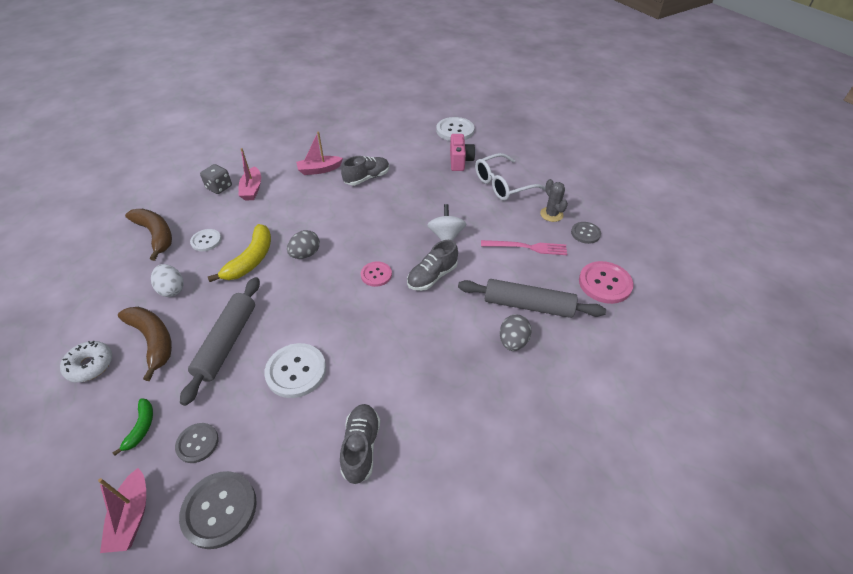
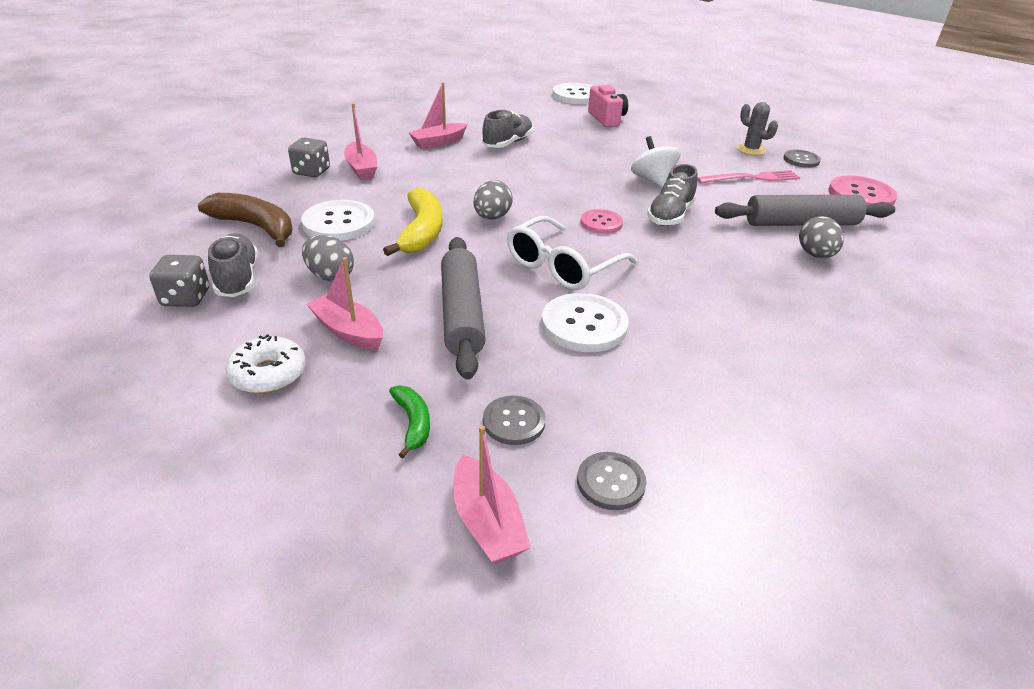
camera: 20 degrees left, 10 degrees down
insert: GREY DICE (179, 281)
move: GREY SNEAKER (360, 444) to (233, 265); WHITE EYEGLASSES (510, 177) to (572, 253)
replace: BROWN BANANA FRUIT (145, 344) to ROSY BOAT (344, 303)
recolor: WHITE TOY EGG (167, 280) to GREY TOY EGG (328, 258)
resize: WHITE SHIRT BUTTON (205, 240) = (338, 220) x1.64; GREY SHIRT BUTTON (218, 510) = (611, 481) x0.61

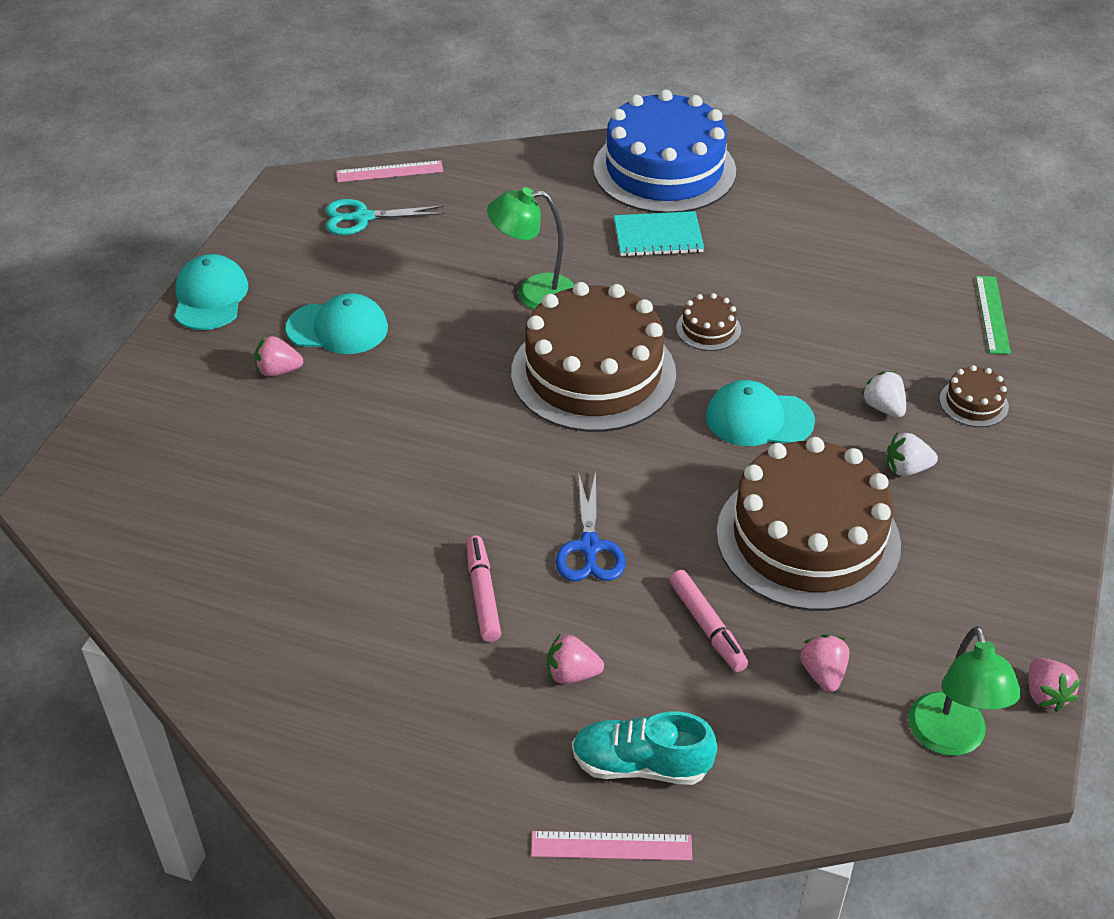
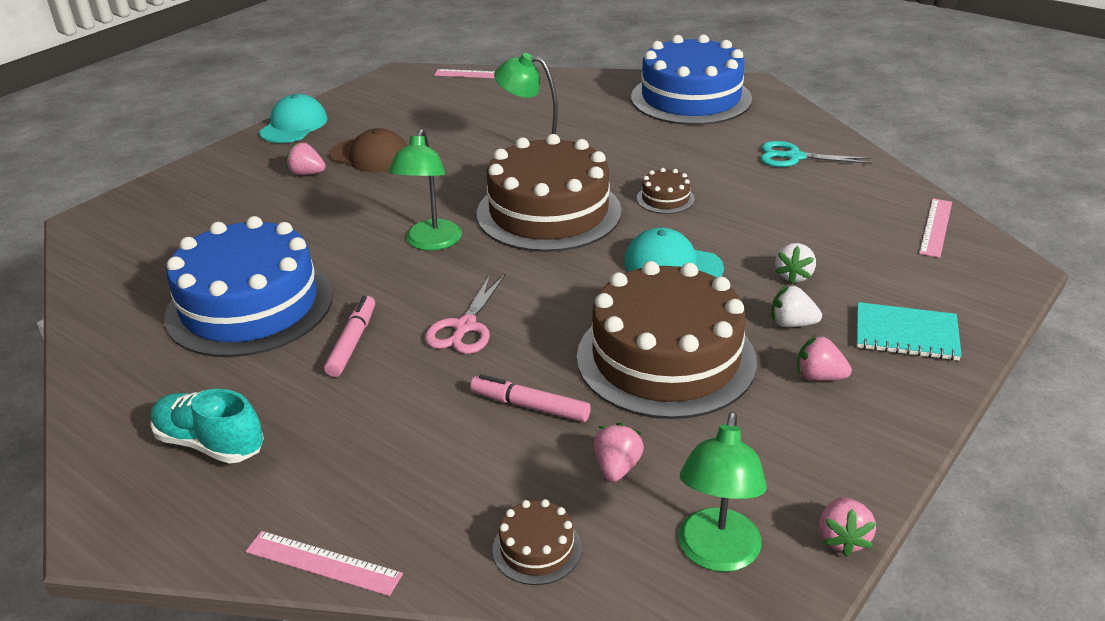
camera: 20 degrees right, 10 degrees down
insert: BLUE CAKE (248, 286); LEAF-GREEN READING LAMP (425, 189)
move: TURQUOISE SNEAKER (644, 748) to (207, 426); BROWN CAKE (974, 396) to (537, 542); TURQUOISE SCISSORS (384, 217) to (815, 154); ROSY BERRY (575, 658) to (824, 358); TURQUOISE NOTEPAD (659, 234) to (909, 331)
recolor: TURQUOISE PEAKED CAP (337, 323) to BROWN PEAKED CAP (368, 150); BLUE SCISSORS (590, 526) to ROSY SCISSORS (465, 313); LEAF-GREEN MEASURING STICK (993, 315) to ROSY MEASURING STICK (935, 228)
rotate: ROSY FELT PEN (709, 621) = (530, 398) 120 degrees clockwise; WHITE BERRY (883, 394) = (795, 263) 150 degrees counterclockwise

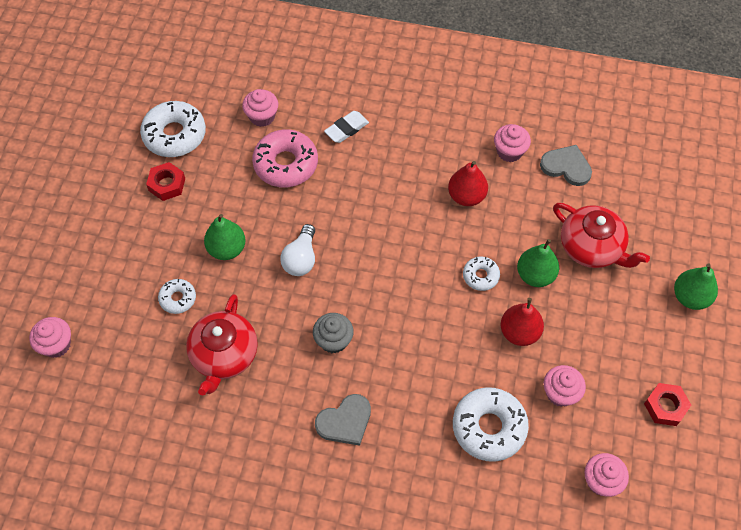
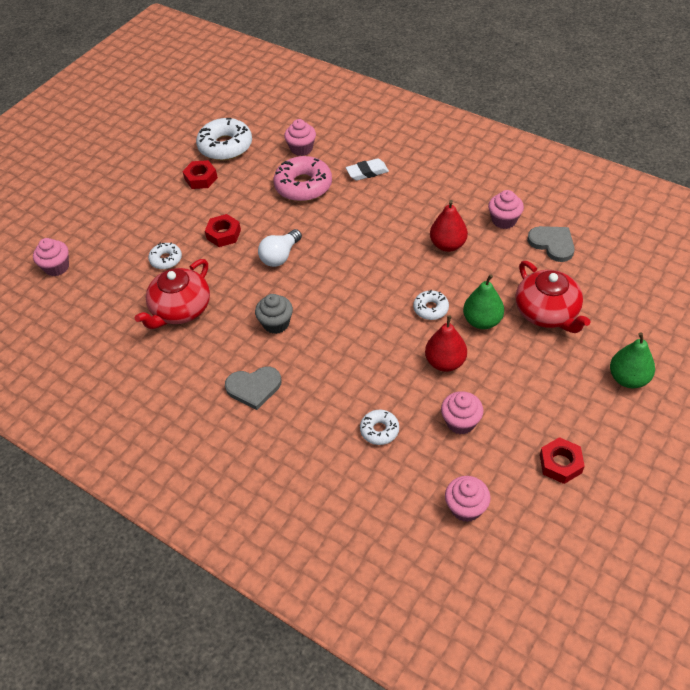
camera: 25 degrees right, 10 degrees down
replace: LEAF-GREEN PEAR FRUIT (225, 237) to CRIMSON NUT (223, 230)
resize: WHITE DONUT (491, 424) = (379, 427) x0.53

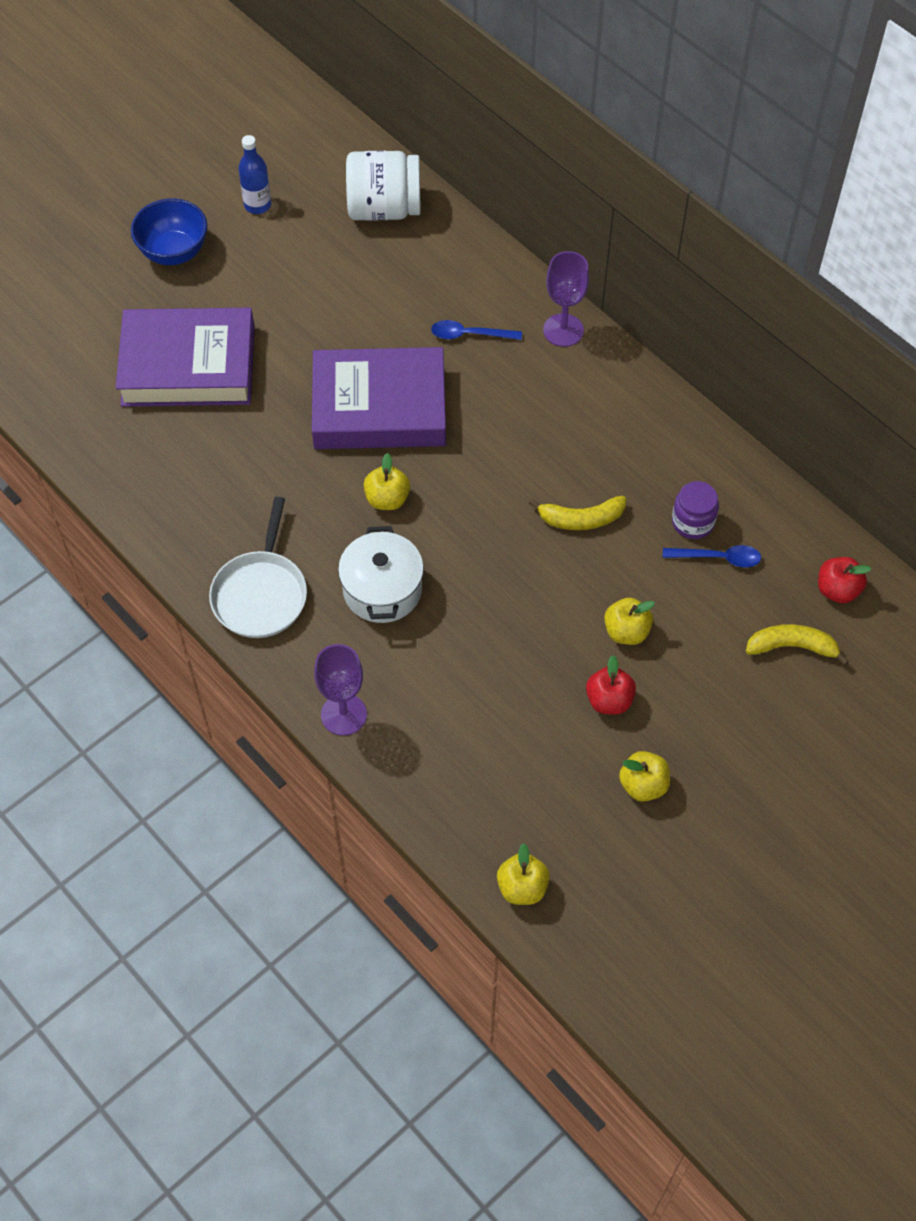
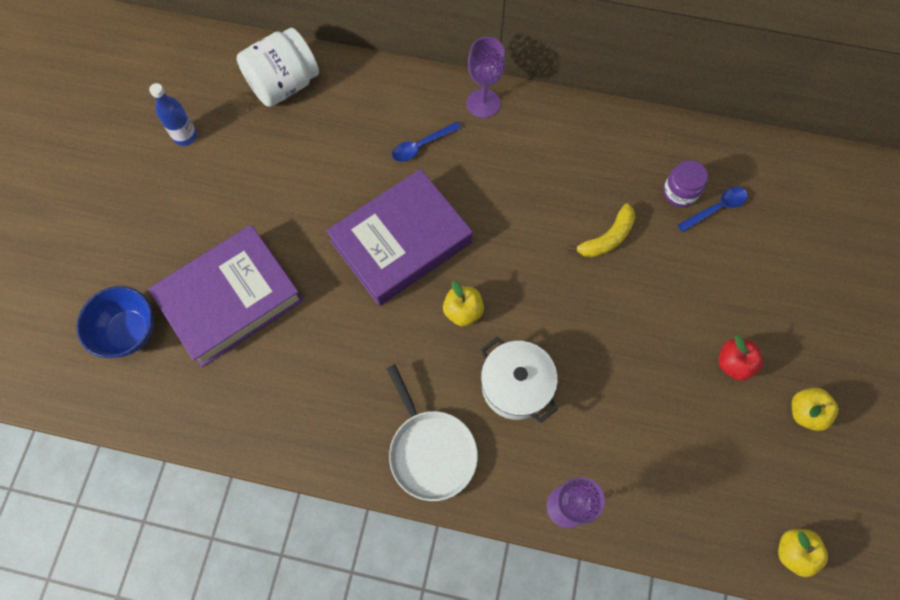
camera: 35 degrees left, 10 degrees up
delete: BRIGHT YELLOW APPLE FRUIT (629, 621); BRIGHT YELLOW BANANA FRUIT (797, 644); CRIMSON APPLE FRUIT (844, 580)
move: BLUE BOWL (169, 232) to (115, 322)

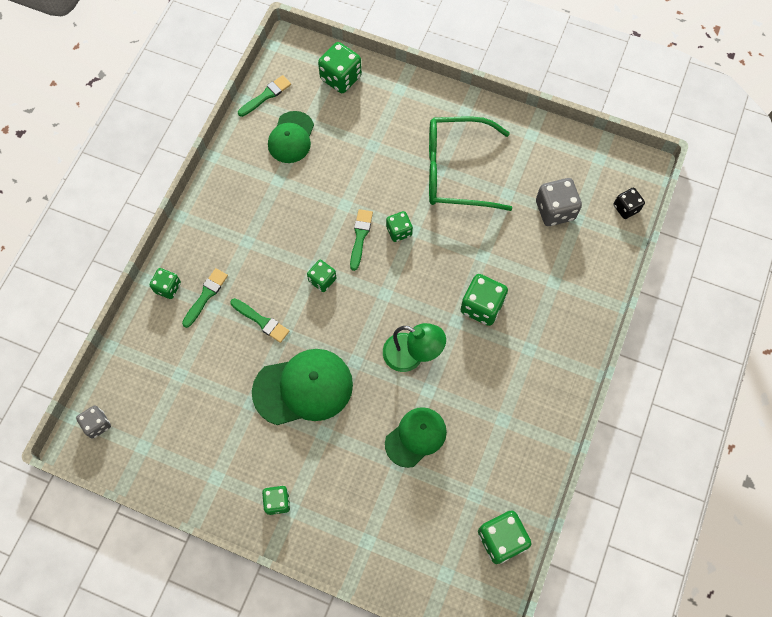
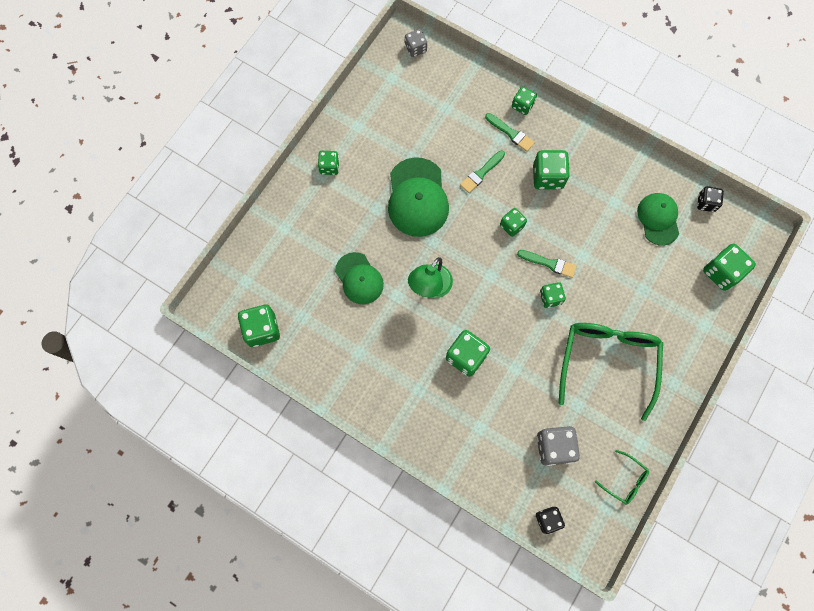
camera: 100 degrees right, 5 degrees up
insert: LEAF-GREEN DICE (551, 170); LEAF-GREEN EYEGLASSES (622, 477)
replace: LEAF-GREEN BRUSH (264, 96) to BLACK DICE (710, 199)
rotate: LEAF-GREEN PEAKED CAP (291, 137) = (658, 219) 60 degrees clockwise

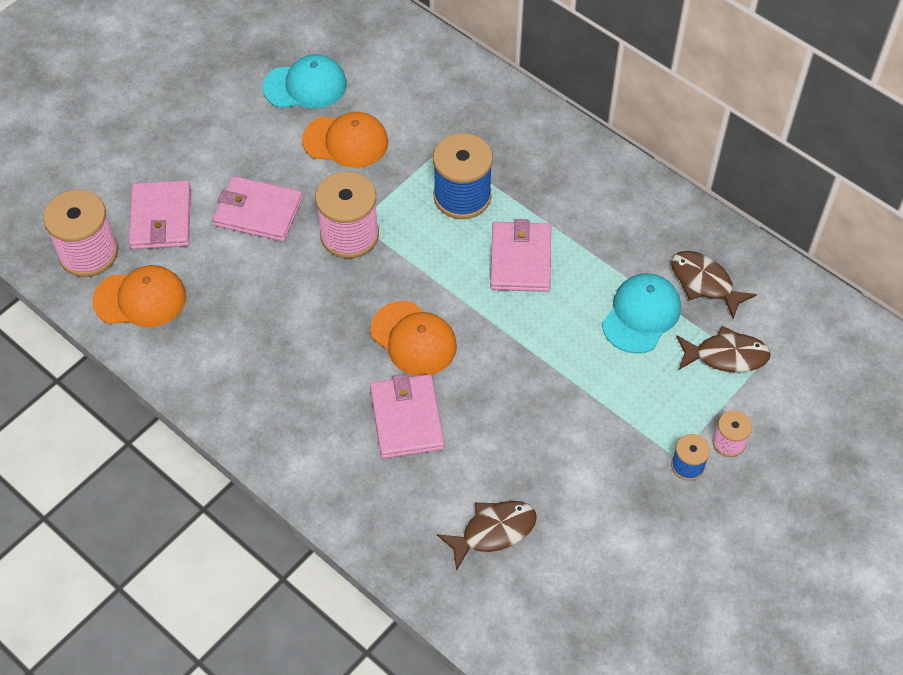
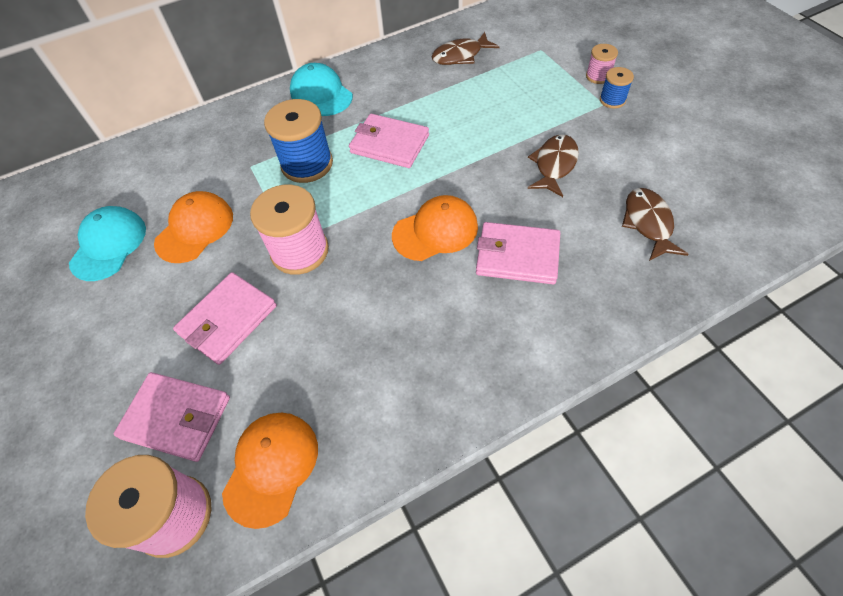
camera: 65 degrees left, 0 degrees up
move: TURQUOISE PEAKED CAP (641, 313) to (321, 89); BROWN FISH (723, 349) to (553, 165)

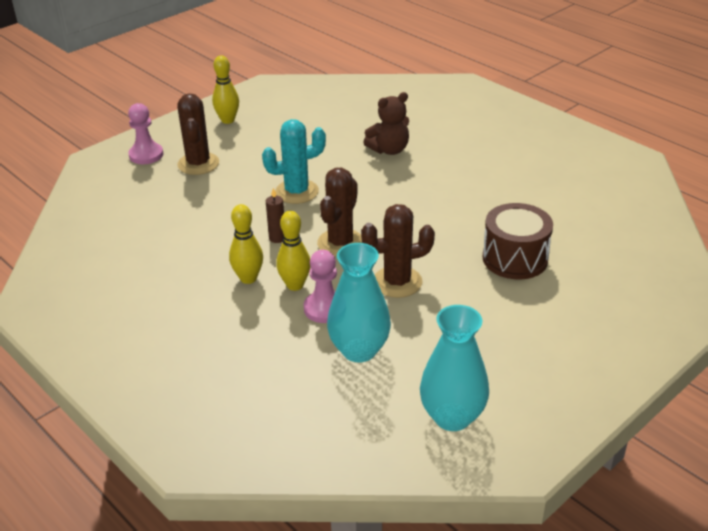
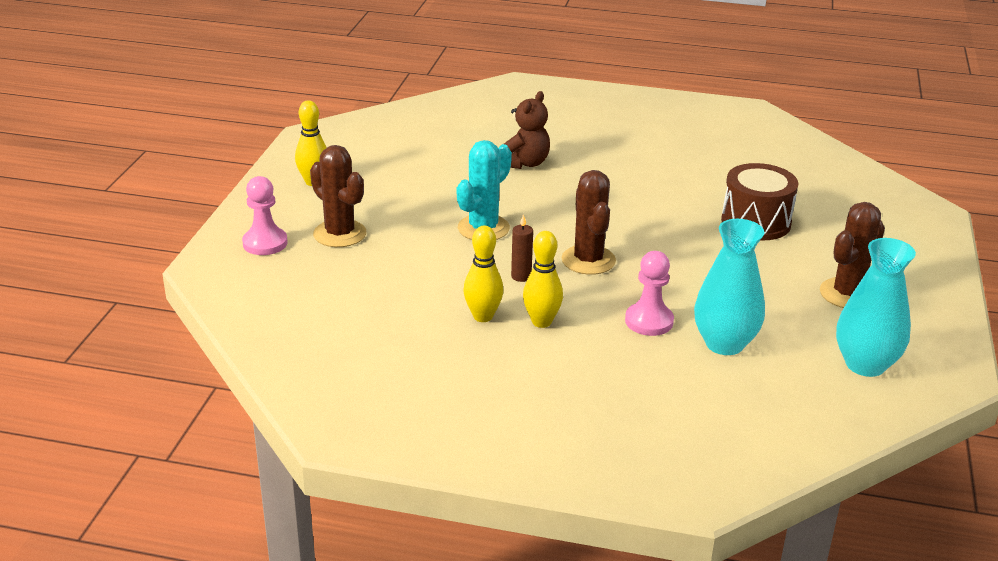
camera: 35 degrees left, 5 degrees down
move: BRIGHT YELLOW SKITTLE (293, 251) to (483, 274); BROWN CACTUS (398, 251) to (852, 255)

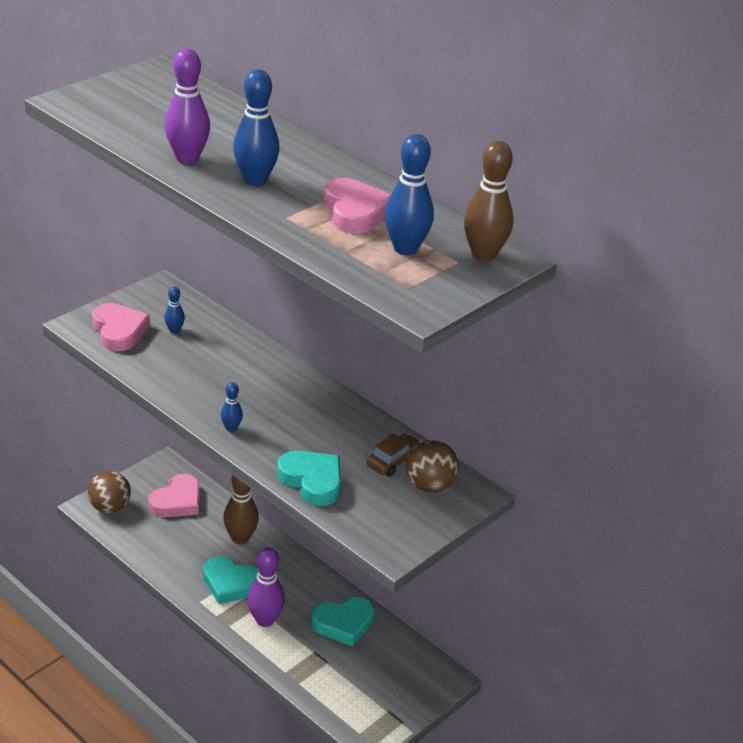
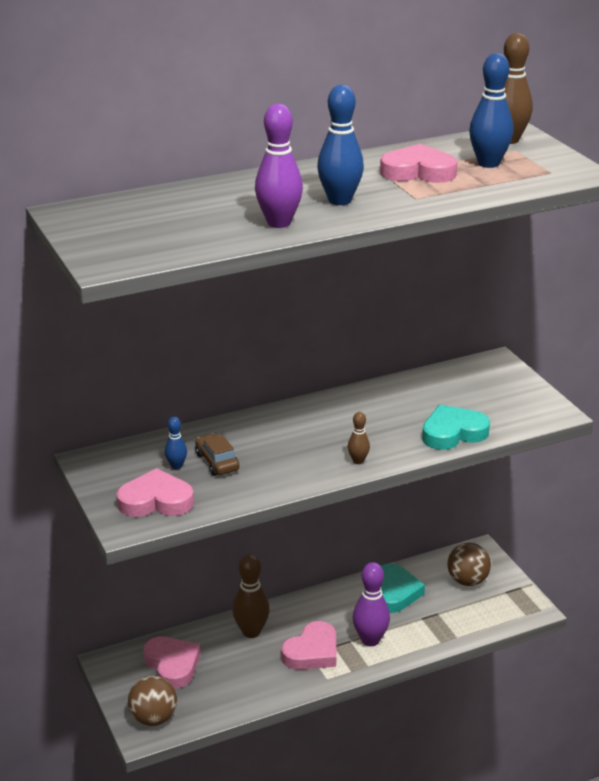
camera: 65 degrees left, 5 degrees down
move: BROWN AUTOMOBILE (394, 455) to (217, 455); BROWN PLAY BALL (432, 466) to (469, 564)
recolor: TURQUOISE HEART (231, 580) to ROSY HEART (308, 645); BLUE SKITTLE (232, 407) to BROWN SKITTLE (359, 438)

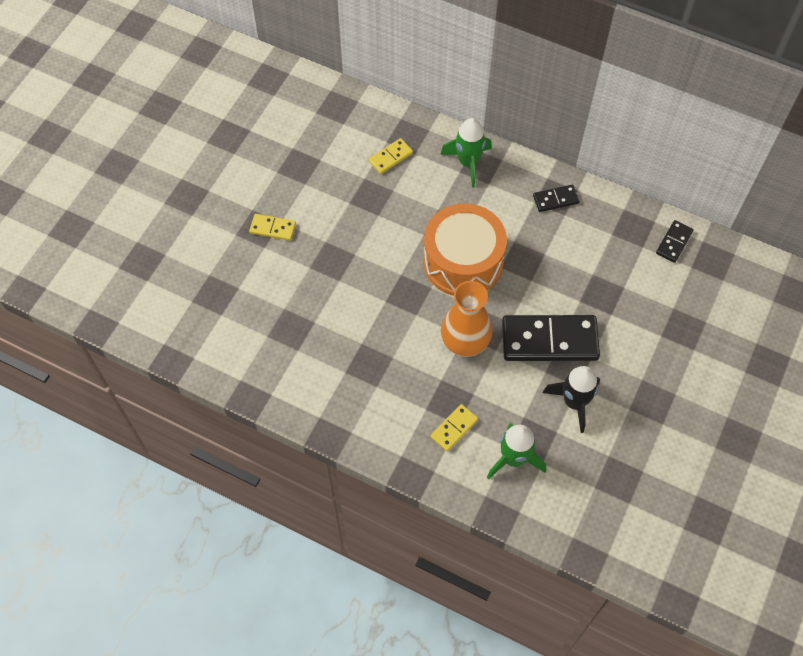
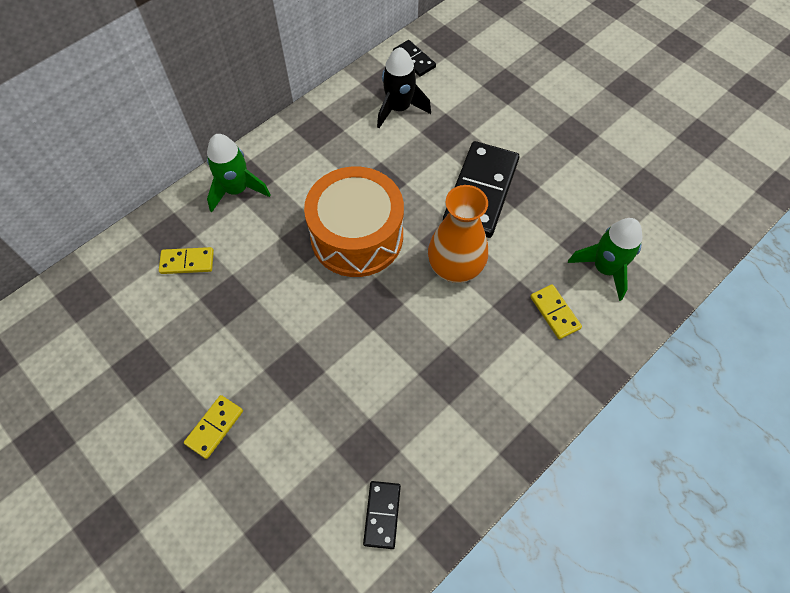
camera: 70 degrees left, 0 degrees up
move: BLACK DOMINO PIECE (556, 198) to (382, 515); BLACK TOY ROCKET (571, 399) to (404, 87)
rotate: BRIGHT YELLOW DOMINO PIECE (390, 156) = (186, 260) 75 degrees counterclockwise

